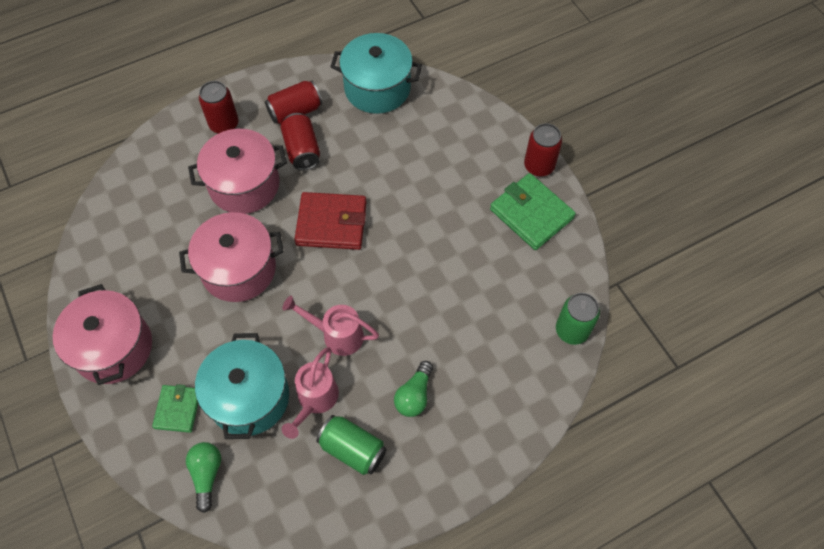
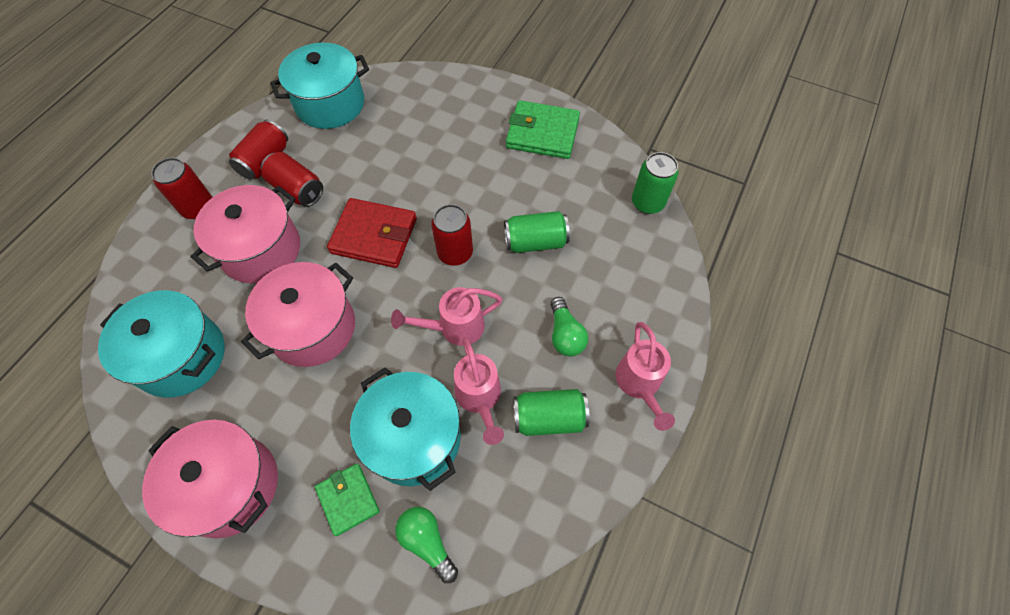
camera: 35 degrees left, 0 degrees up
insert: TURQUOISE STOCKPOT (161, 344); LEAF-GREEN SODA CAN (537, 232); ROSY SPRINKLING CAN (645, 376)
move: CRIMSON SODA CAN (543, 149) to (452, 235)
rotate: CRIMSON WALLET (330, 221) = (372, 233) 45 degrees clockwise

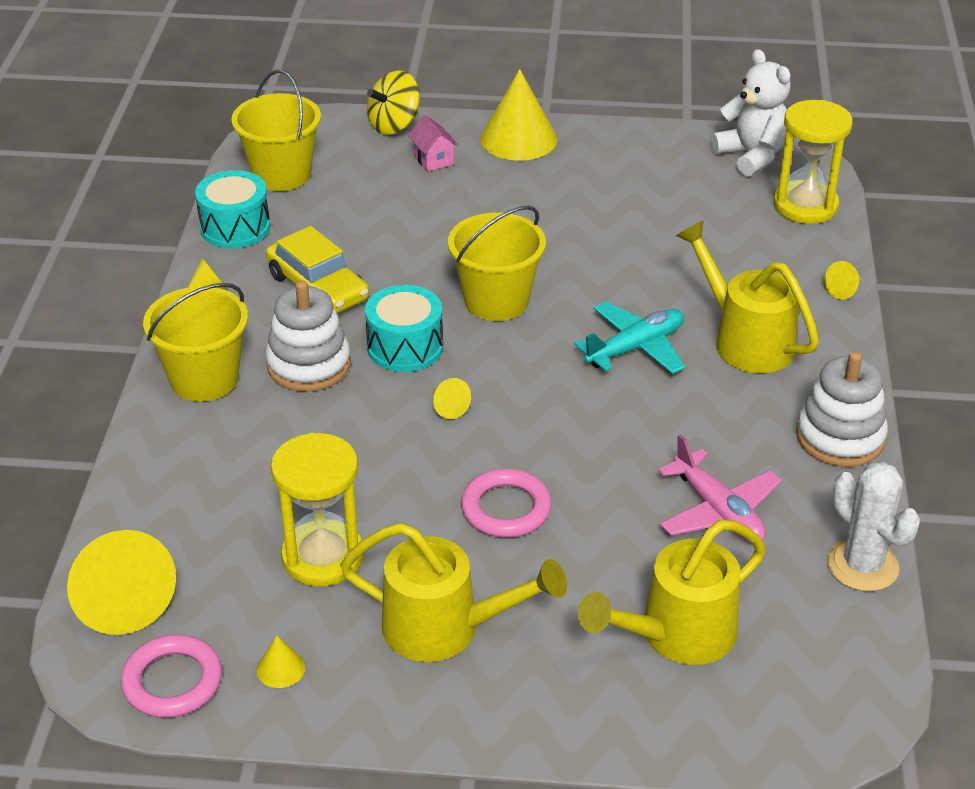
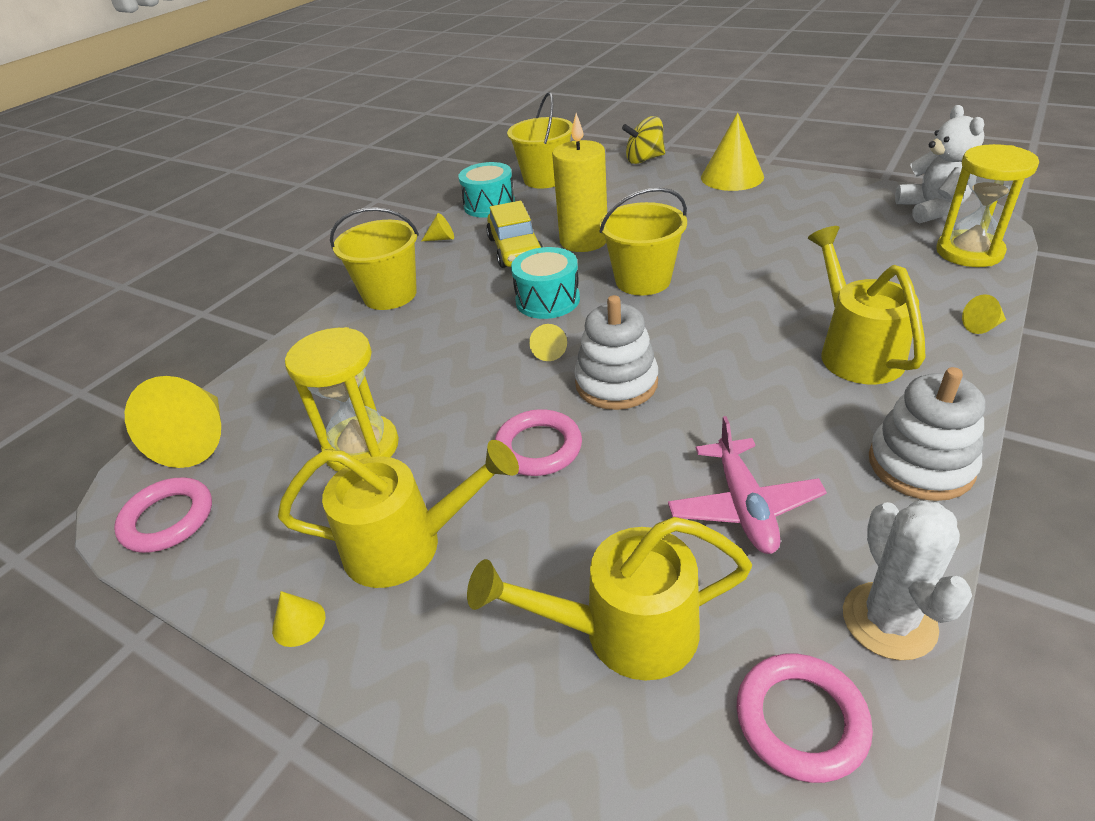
camera: 30 degrees right, 0 degrees up
delete: ROSY COTTAGE (433, 143); TURQUOISE AEROPLANE (629, 338)
insert: BRIGHT YELLOW PILLAR CANDLE (579, 182); ROSY RING (805, 718)
move: BRIGHT YELLOW CONE (280, 662) to (298, 619); WHITE RING STACKER (308, 336) to (616, 352)
rotate: BRIGHT YELLOW SPRINKLING CAN (453, 592) = (398, 514) 45 degrees counterclockwise

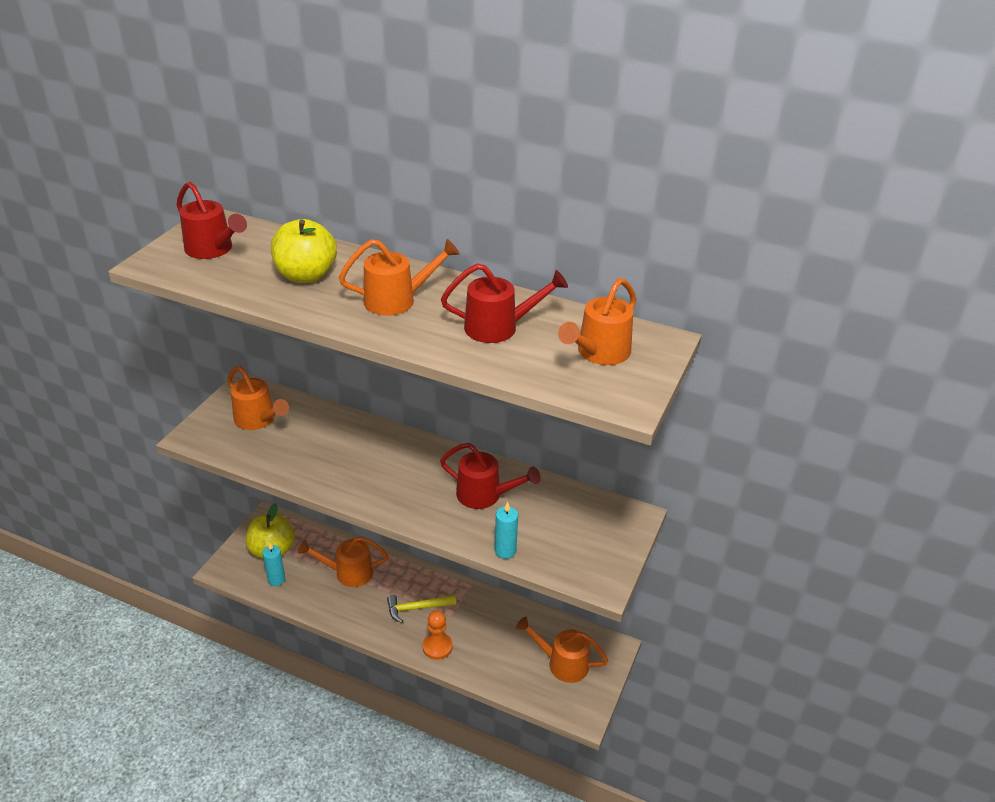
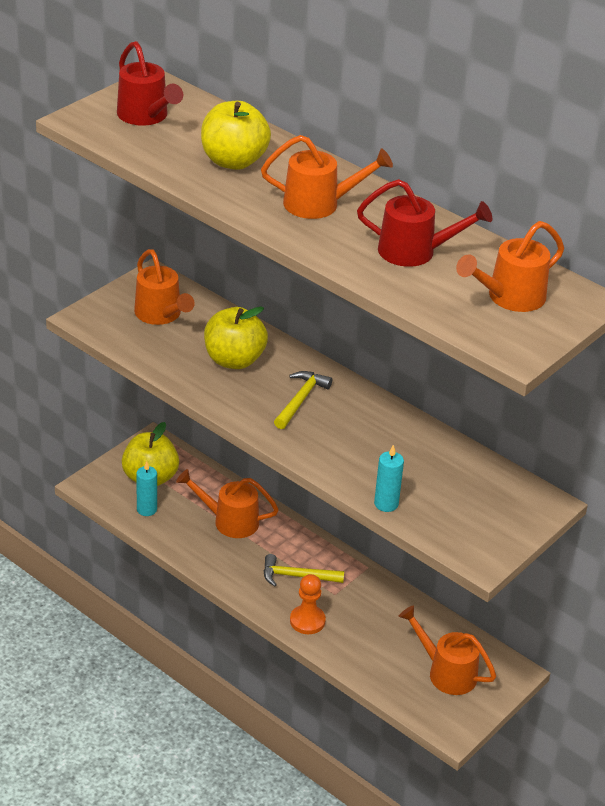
camera: 15 degrees right, 0 degrees up
delete: CRIMSON SPRINKLING CAN (490, 476)
insert: BRIGHT YELLOW APPLE FRUIT (236, 338); BRIGHT YELLOW CARPENTER'S HAMMER (303, 400)

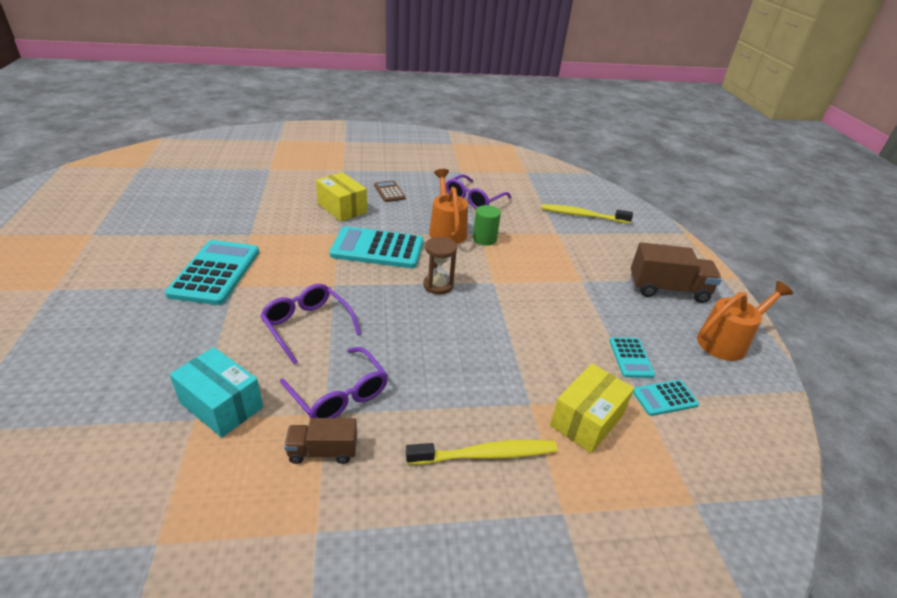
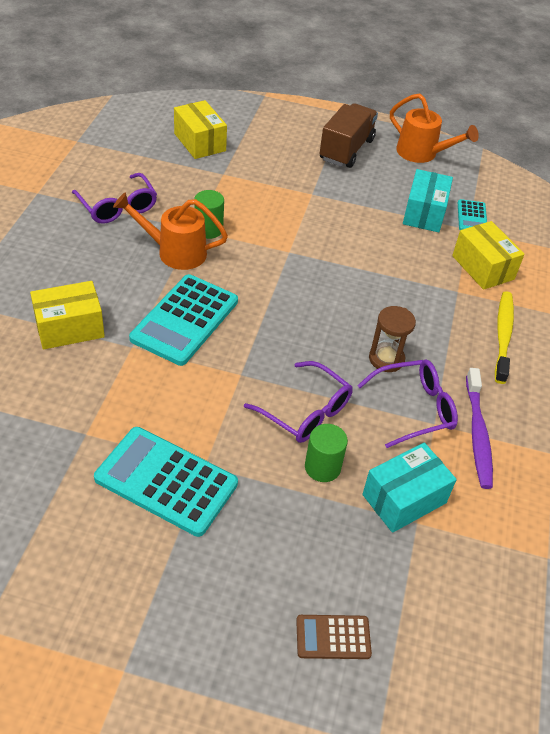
camera: 70 degrees left, 10 degrees up
insert: LEAF-GREEN SOLID CYLINDER (326, 453)
move: BROWN POCKET CALCULATOR (390, 191) to (334, 637); BROWN HOURGLASS (440, 265) to (392, 339)
replace: BRIGHT YELLOW TOOTH BRUSH (587, 214) to BRIGHT YELLOW BOX (200, 129); TURQUOISE POCKET CALCULATOR (632, 357) to TURQUOISE BOX (428, 200); BROWN TRUCK (320, 441) to PURPLE TOOTH BRUSH (479, 428)
rotate: PURPLE EYEGLASSES (310, 324) = (298, 402) 120 degrees counterclockwise; ORANGE-COLOURED SPRINKLING CAN (745, 321) = (434, 128) 135 degrees clockwise

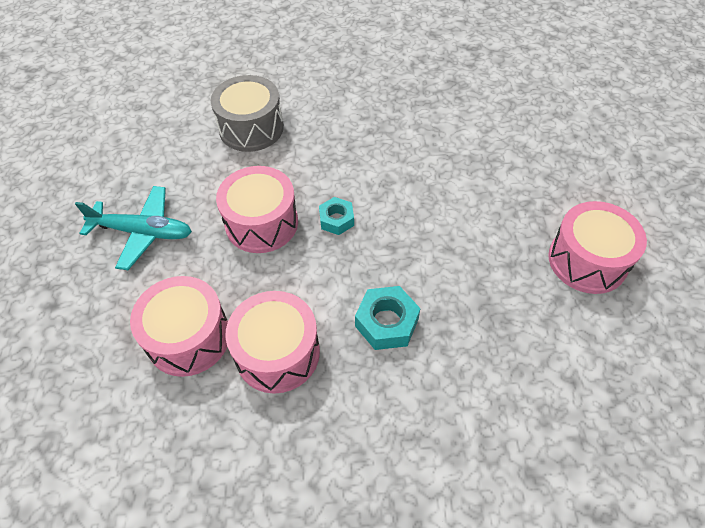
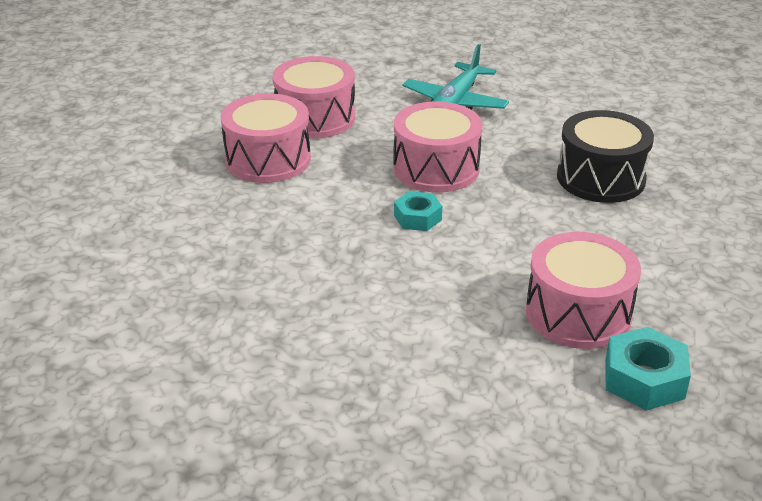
camera: 105 degrees right, 20 degrees down
move: ROSY DRUM (597, 247) to (583, 290); TURQUOISE NUT (387, 318) to (648, 369)
recolor: GREY DRUM (247, 113) to BLACK DRUM (605, 156)

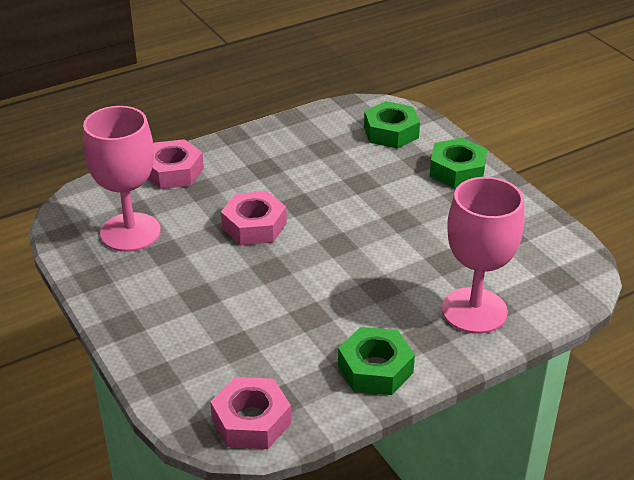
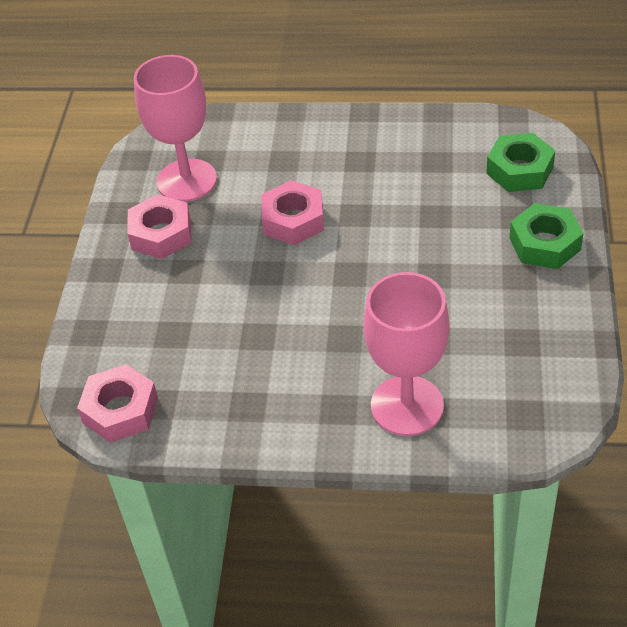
camera: 40 degrees right, 10 degrees up
delete: LEAF-GREEN NUT (376, 361)
move: ROSY NUT (176, 164) to (159, 226)

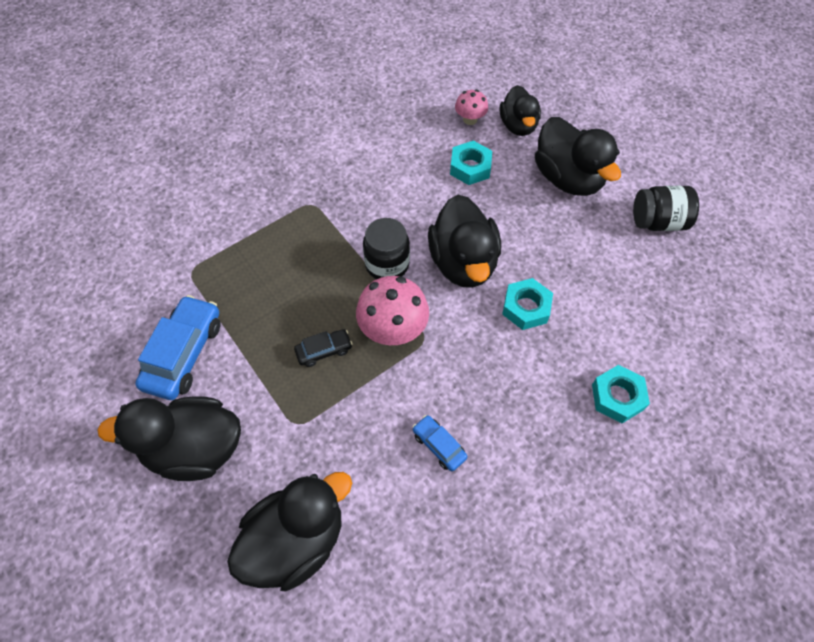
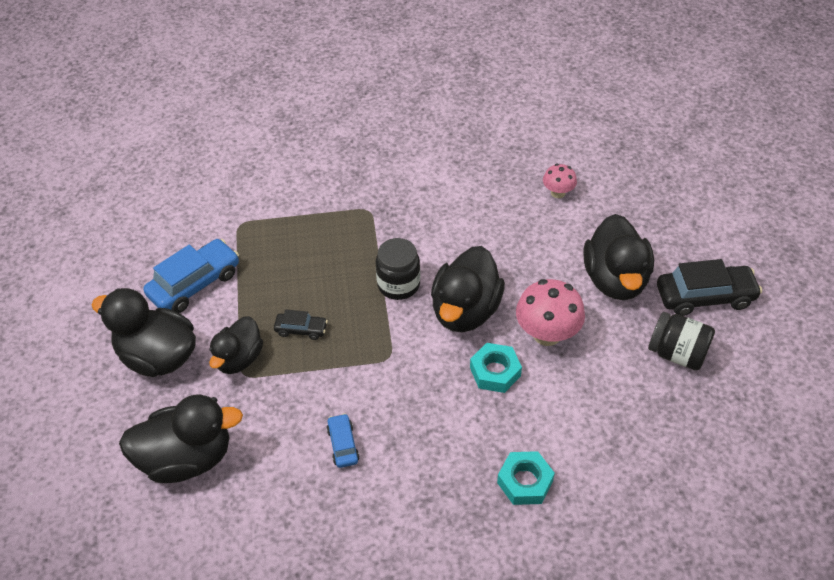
camera: 30 degrees right, 10 degrees down
delete: TURQUOISE NUT (471, 163)
insert: BLACK AUTOMOBILE (709, 287)
move: BLACK TOY DUCK (520, 110) to (236, 345); ROSY TOADSTOOL (392, 310) to (550, 312)

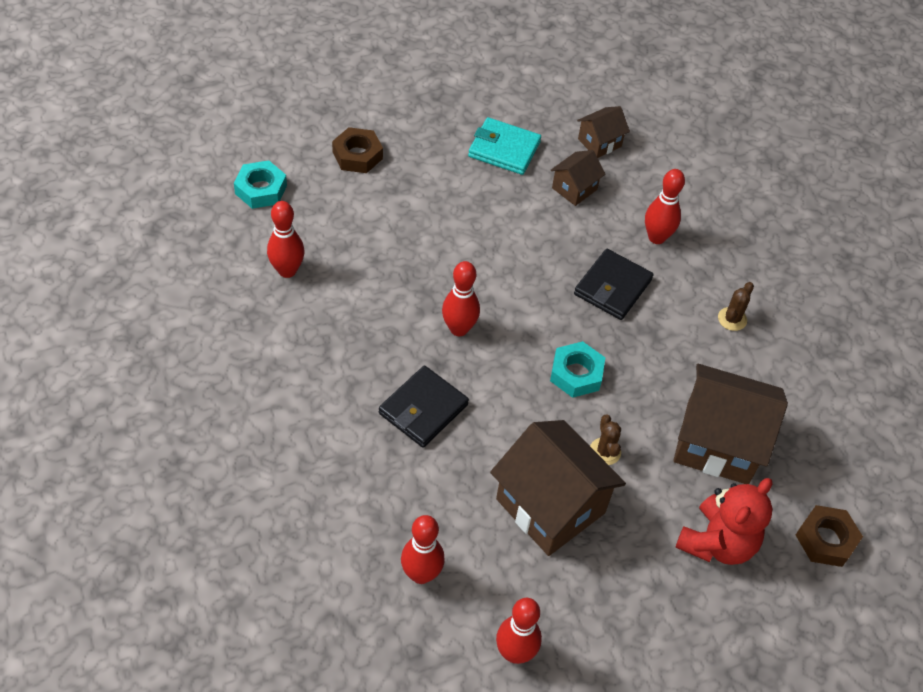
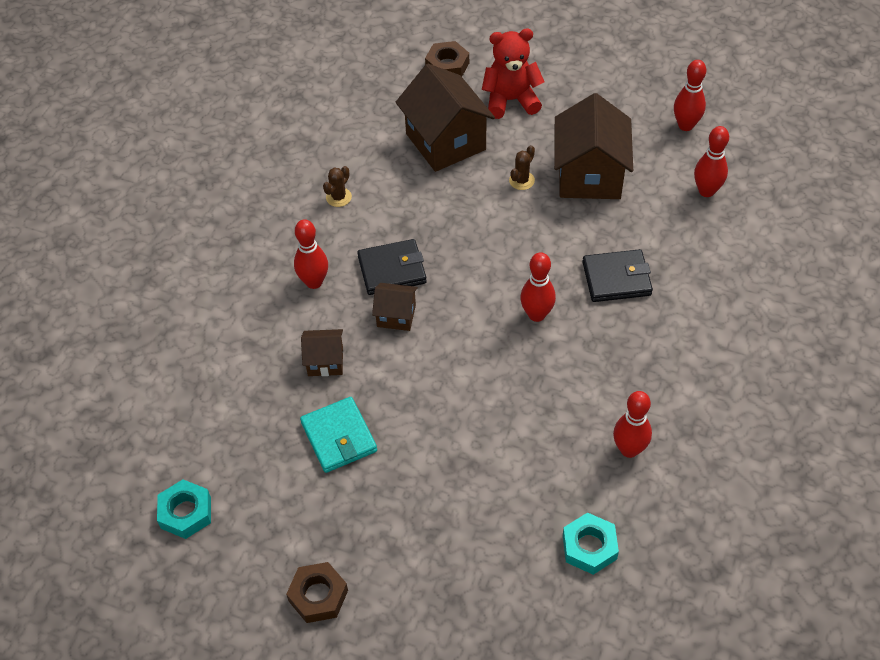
camera: 130 degrees left, 0 degrees up
move: TURQUOISE NUT (577, 369) to (184, 509); BROWN NUT (357, 150) to (317, 592); BROWN COTTAGE (603, 132) to (395, 307)
rotate: BROWN CACTUS (736, 306) = (337, 186) 45 degrees counterclockwise

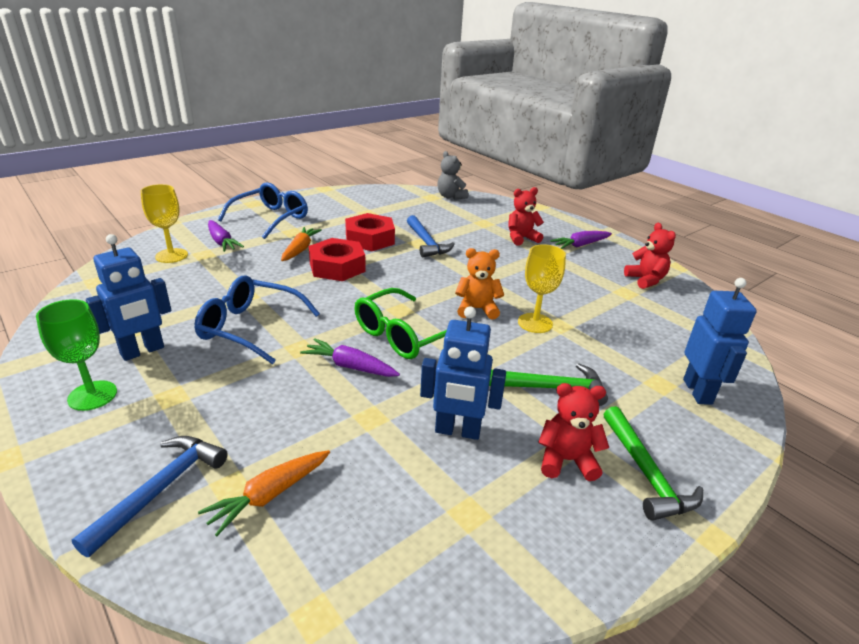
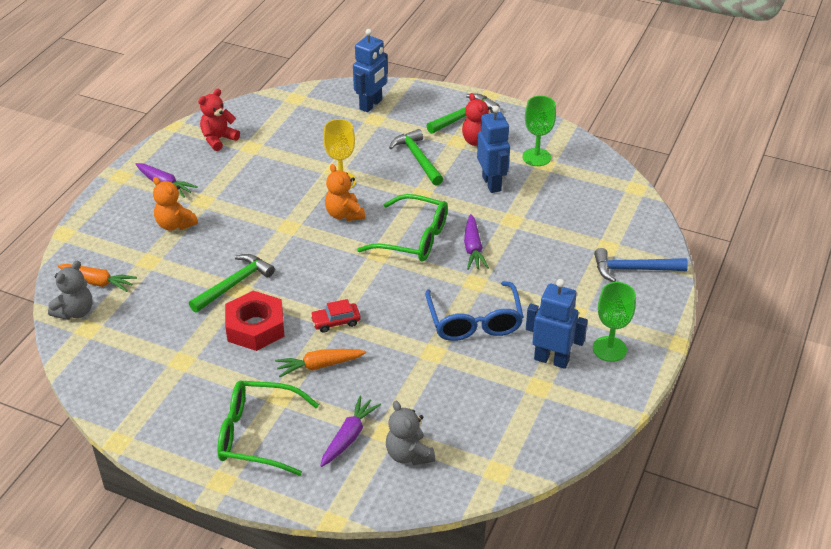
camera: 115 degrees left, 10 degrees up
insert: LEAF-GREEN GOBLET (539, 131)
move: ORANGE-COLOURED TOY CARROT (264, 493) to (97, 278)
replace: CRIMSON NUT (337, 259) to CRIMSON AUTOMOBILE (335, 316); BRIGHT YELLOW GOBLET (164, 223) to GREY STUFFED BEAR (410, 433)
recolor: CRIMSON STUFFED BEAR (526, 216) to ORANGE-COLOURED STUFFED BEAR (175, 203); BLUE CARPENTER'S HAMMER (431, 236) to LEAF-GREEN CARPENTER'S HAMMER (232, 283); BLUE EYEGLASSES (263, 210) to LEAF-GREEN EYEGLASSES (268, 428)
rotate: BLUE ROBOT FIGURE (720, 341) = (370, 70) 150 degrees clockwise

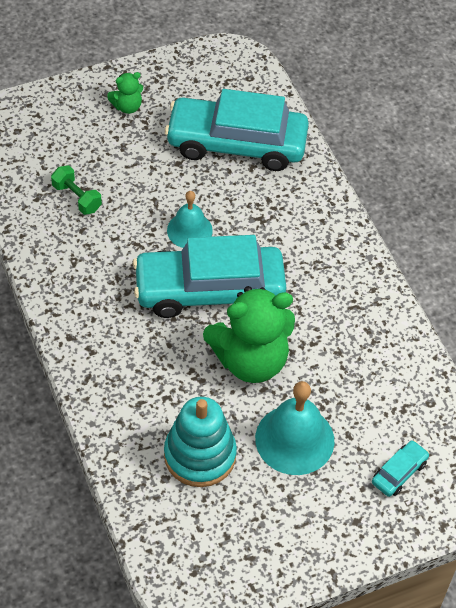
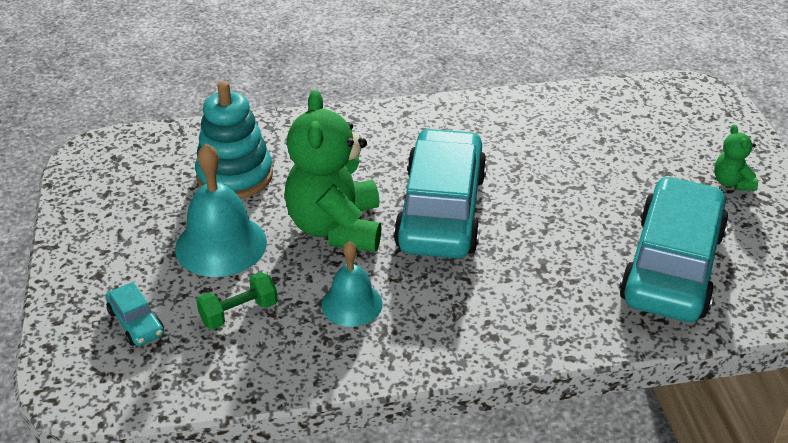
camera: 105 degrees right, 15 degrees down
move: LEAF-GREEN HAND WEIGHT (76, 190) to (237, 300); TURQUOISE BELL (190, 219) to (352, 284)

